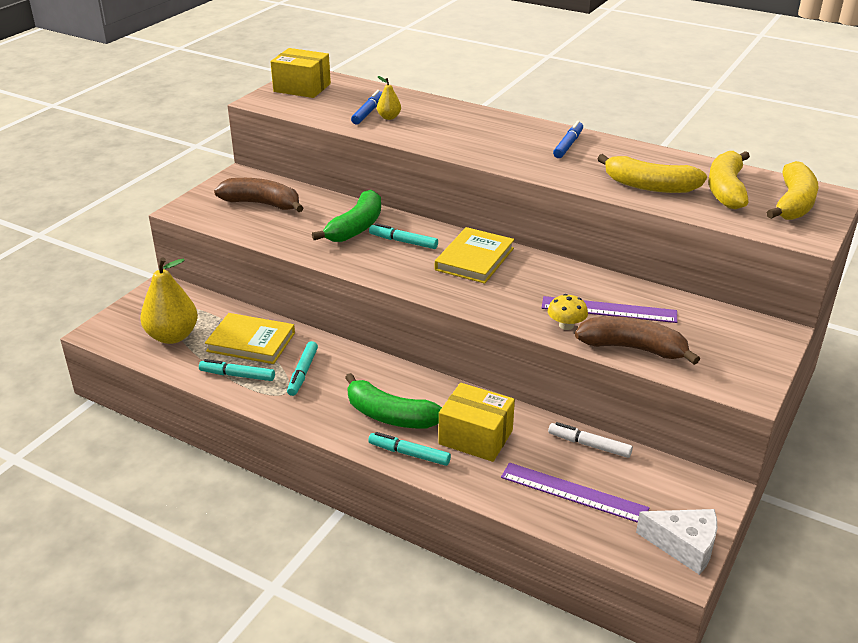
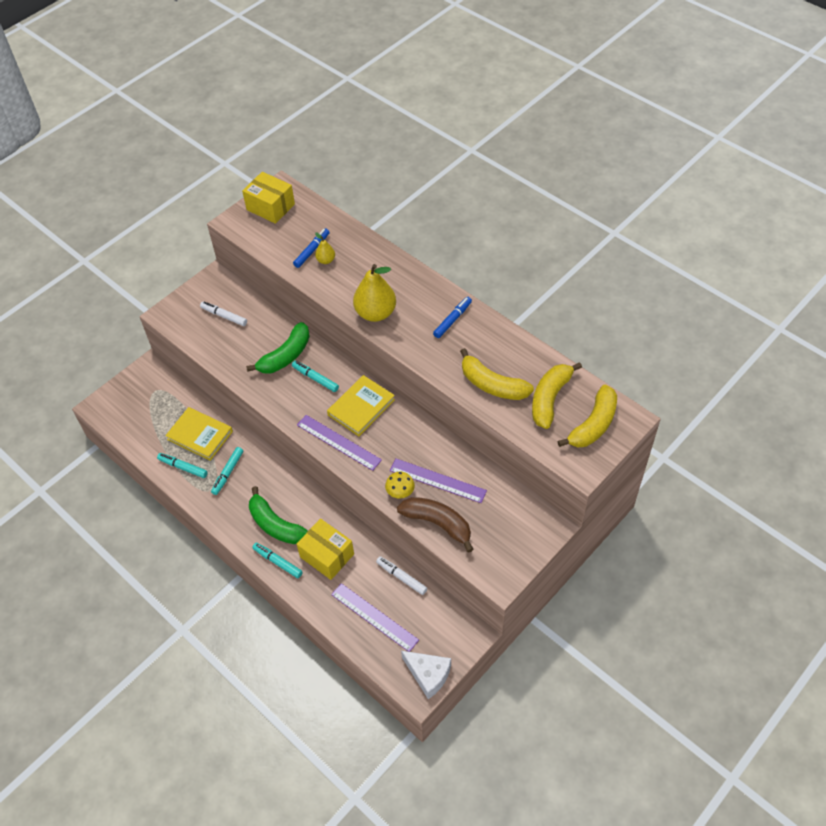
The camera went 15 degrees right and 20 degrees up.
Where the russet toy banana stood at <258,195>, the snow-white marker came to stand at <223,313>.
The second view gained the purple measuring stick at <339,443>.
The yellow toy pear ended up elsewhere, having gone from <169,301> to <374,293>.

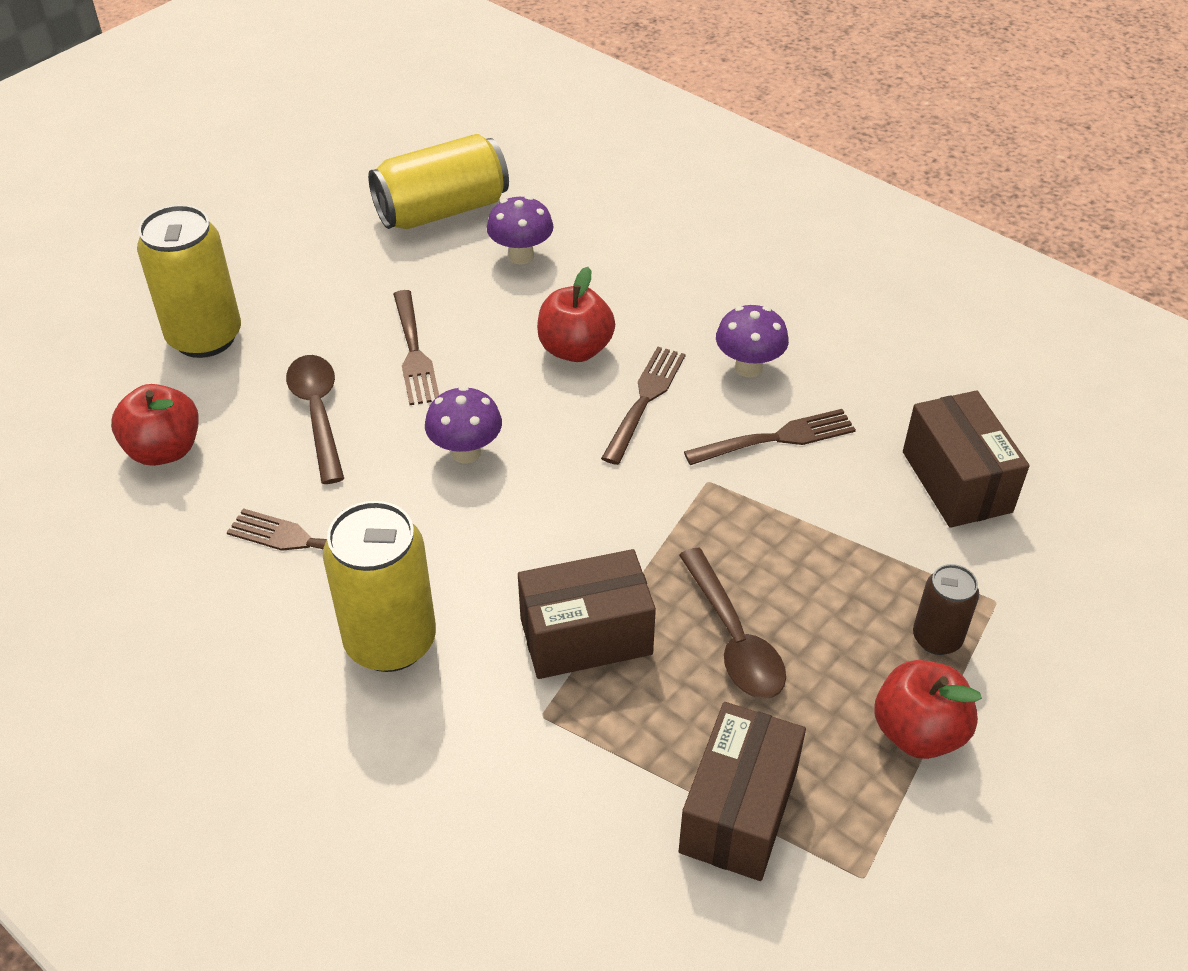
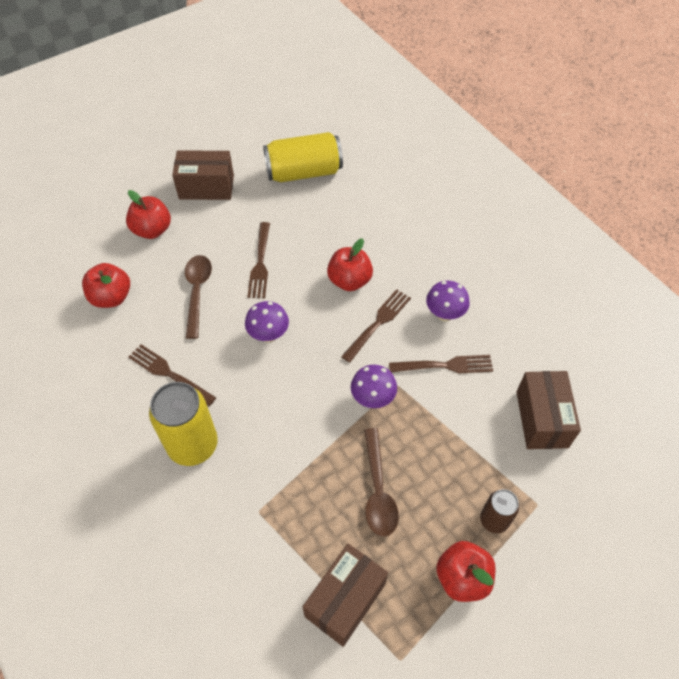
The camera went 15 degrees right and 10 degrees up.
Where the yellow soda can stood at <189,281>, the red apple came to stand at <148,214>.
The russet box ended up elsewhere, having gone from <587,614> to <203,175>.
The purple mushroom ended up elsewhere, having gone from <520,230> to <374,386>.

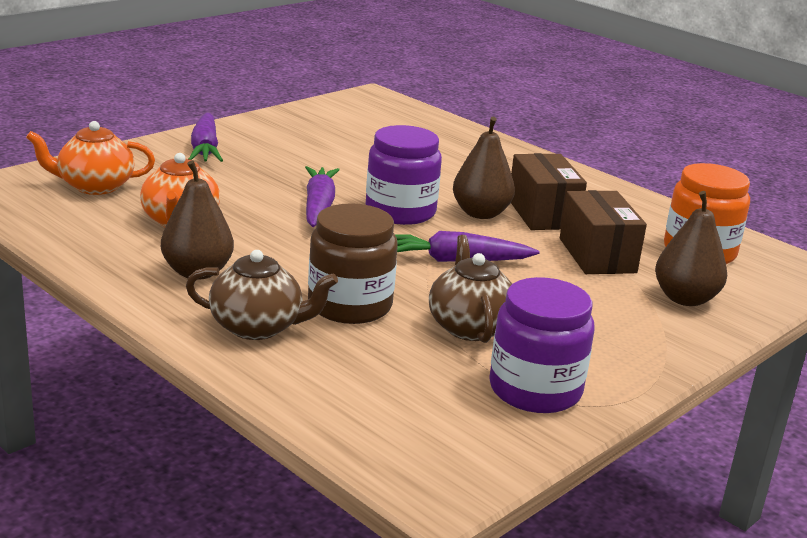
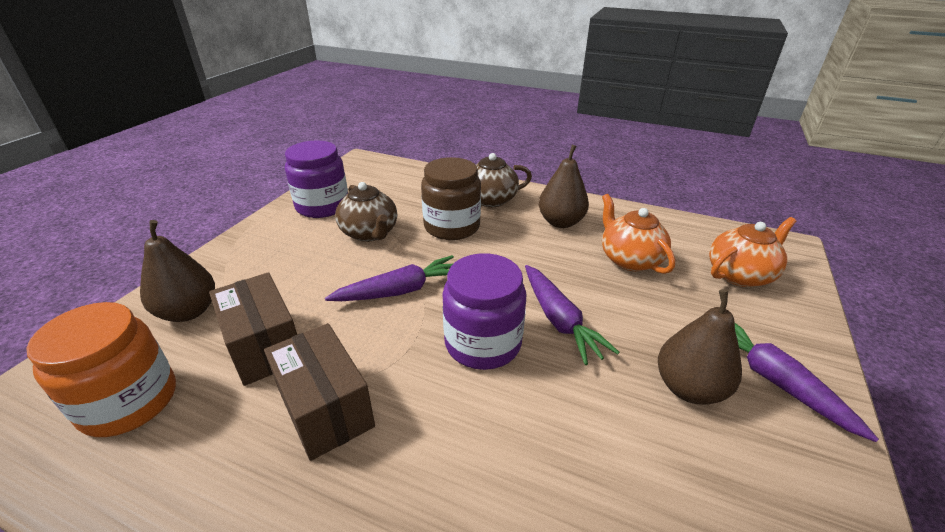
The camera went 160 degrees right and 10 degrees up.
The russet toy pear ended up elsewhere, having gone from <484,168> to <700,347>.

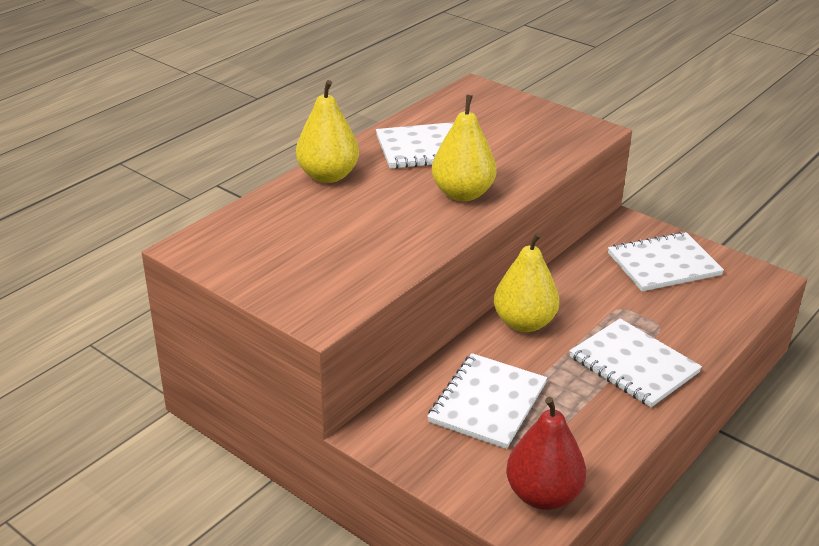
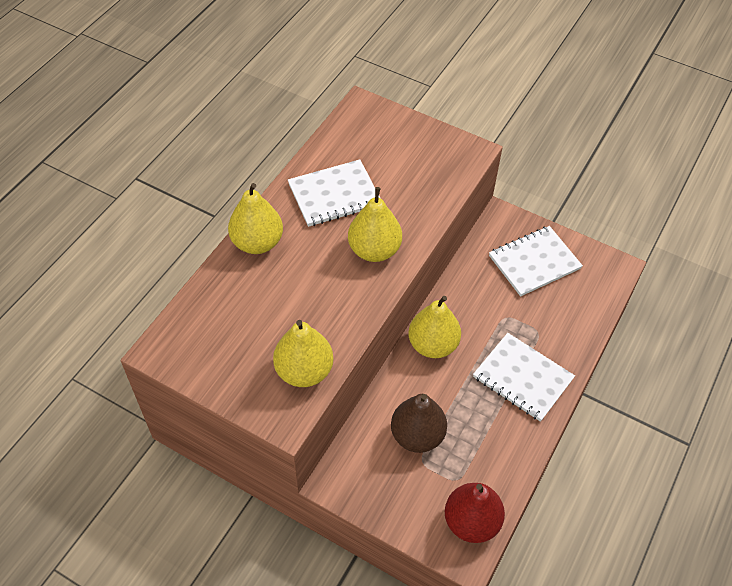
The camera went 10 degrees left and 20 degrees up.
The second view gained the yellow toy pear at <303,353>.
Where the snow-white notepad stood at <487,401>, the russet toy pear came to stand at <419,423>.

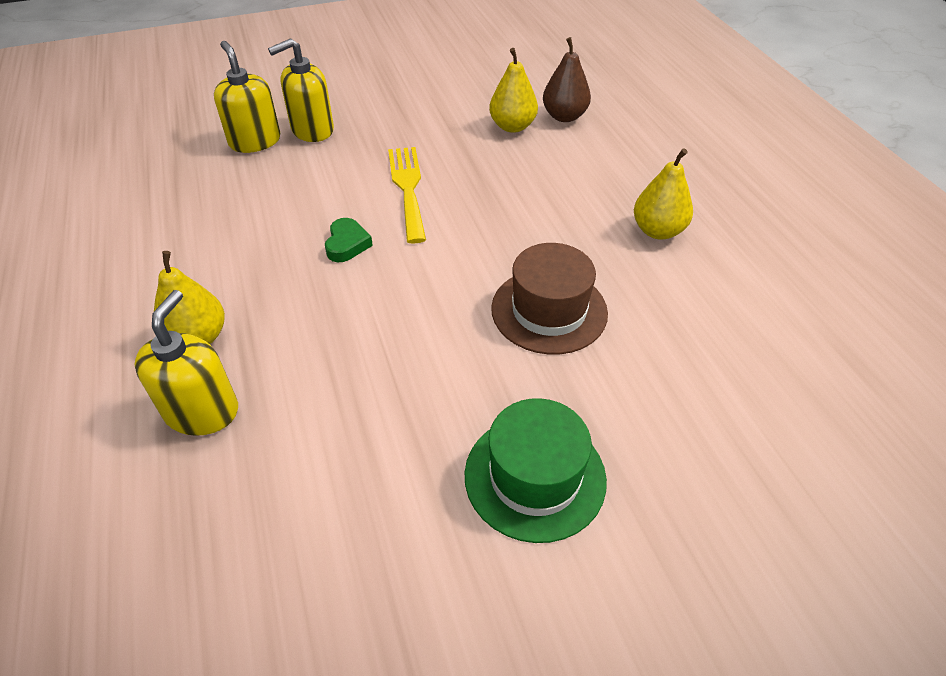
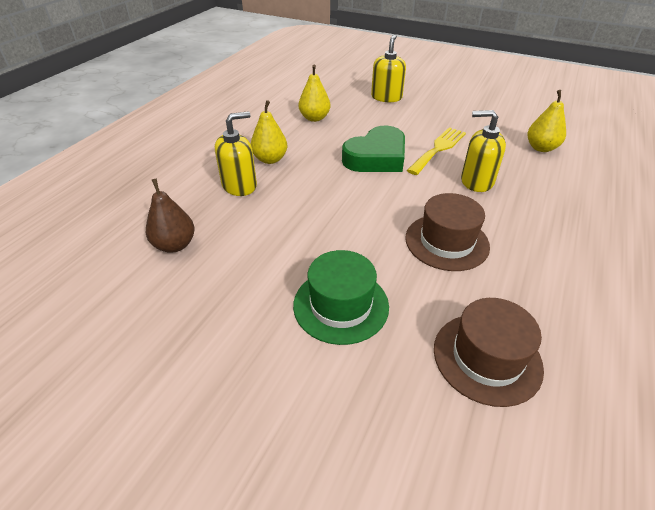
The camera went 45 degrees right and 5 degrees down.
The russet toy pear ended up elsewhere, having gone from <567,79> to <170,215>.
The yellow toy pear ended up elsewhere, having gone from <663,193> to <314,93>.
The size of the green heart at <349,240> changed by a factor of 2.15.
The second view gained the russet hat at <489,352>.
The yellow soap pump ended up elsewhere, having gone from <301,90> to <483,151>.

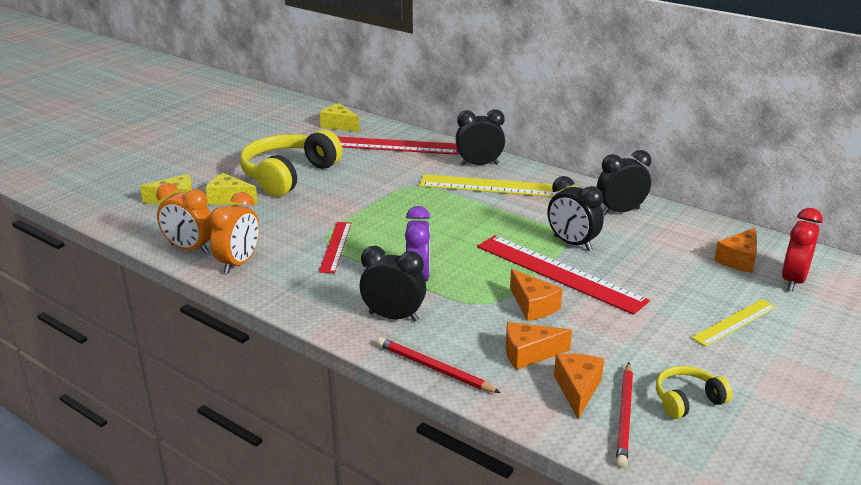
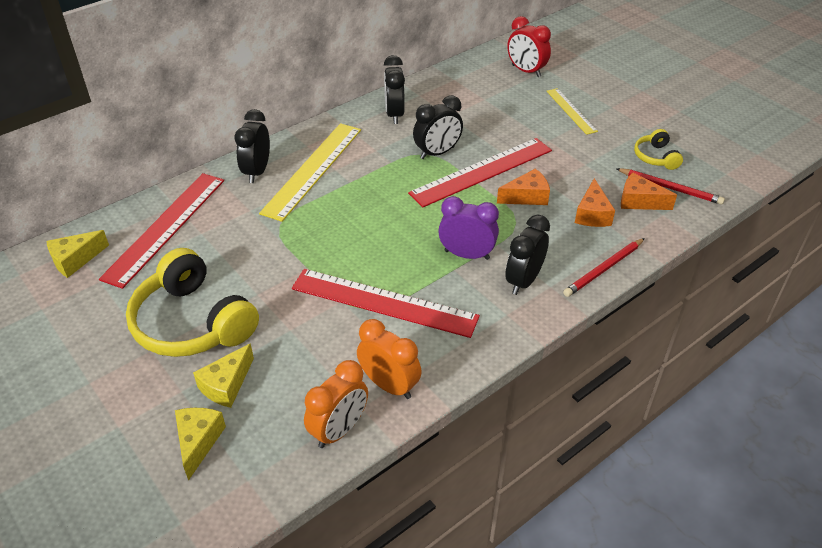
The camera went 75 degrees left and 15 degrees up.
The size of the red measuring stick at <335,247> changed by a factor of 1.81.
The second view lost the bright orange cheese wedge at <735,250>.

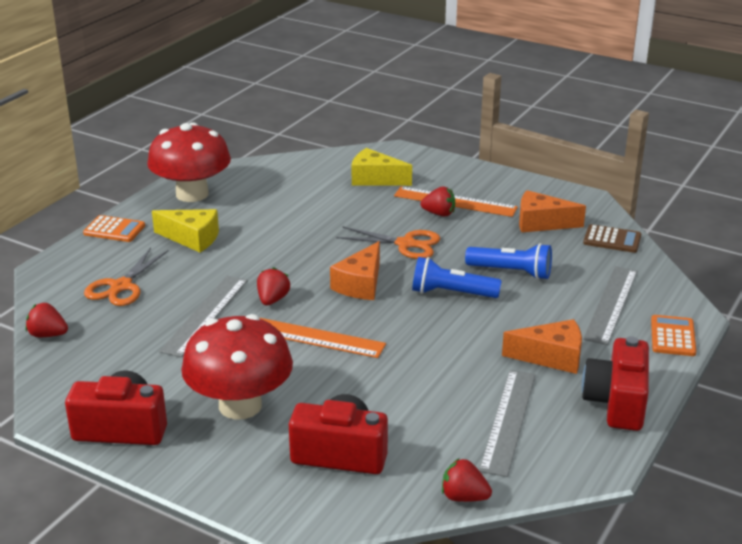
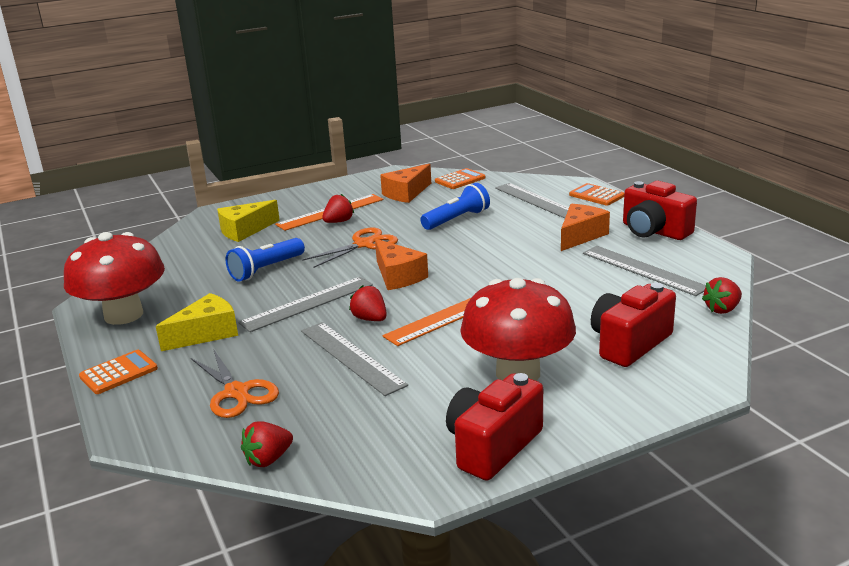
The camera went 55 degrees left and 5 degrees down.
The cobalt pocket torch ended up elsewhere, having gone from <457,277> to <265,260>.
The second view gained the gray measuring stick at <305,304>.
What was the russet calculator at <612,238> turned into the bright orange calculator at <460,178>.

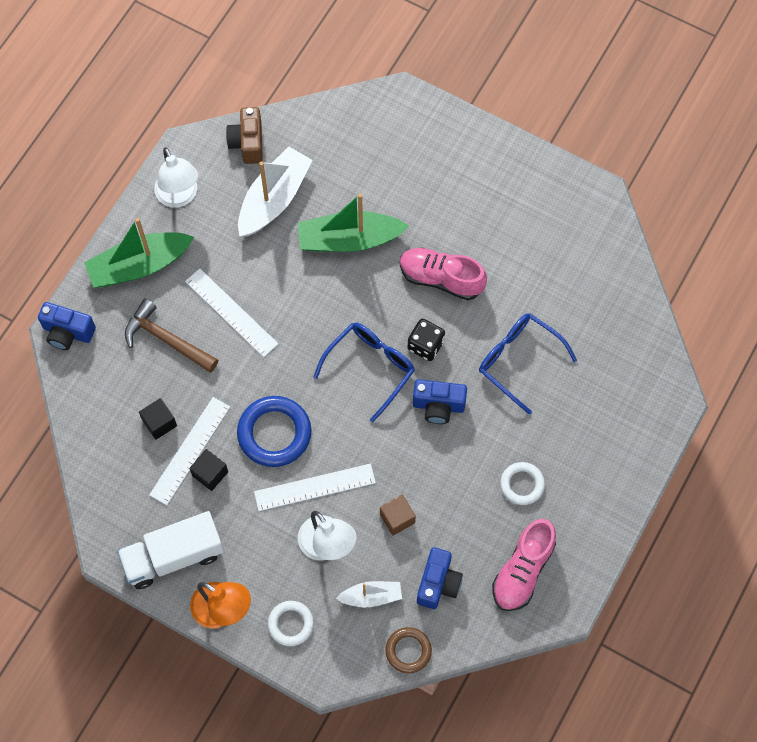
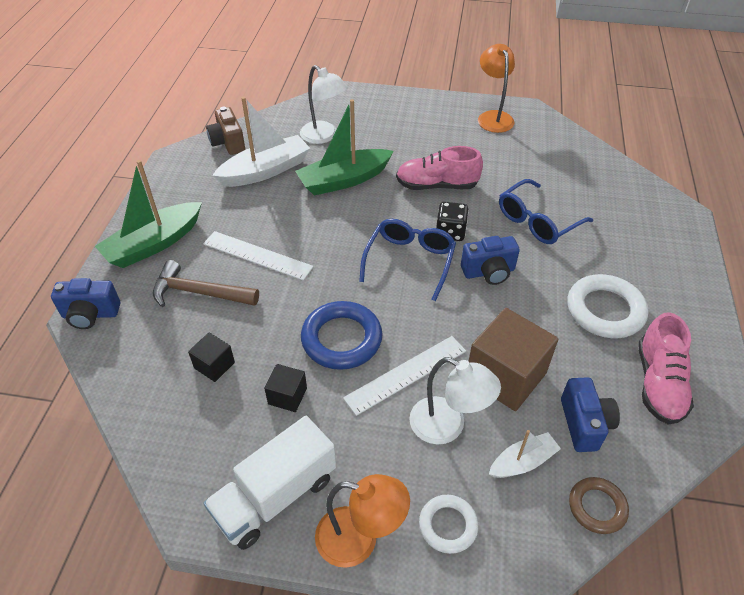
The camera went 20 degrees left and 20 degrees down.
The snow-white boat at <275,191> ended up facing another way, 45 degrees clockwise from before.
The snow-white reading lamp ended up elsewhere, having gone from <176,177> to <324,104>.
The size of the russet block at <398,515> changed by a factor of 2.01.
The second view gained the bright orange reading lamp at <496,88>.
The cobalt glasses at <528,364> ended up facing another way, 60 degrees counterclockwise from before.
The size of the snow-white hoop at <522,483> changed by a factor of 1.68.
The second view lost the snow-white measuring stick at <189,451>.

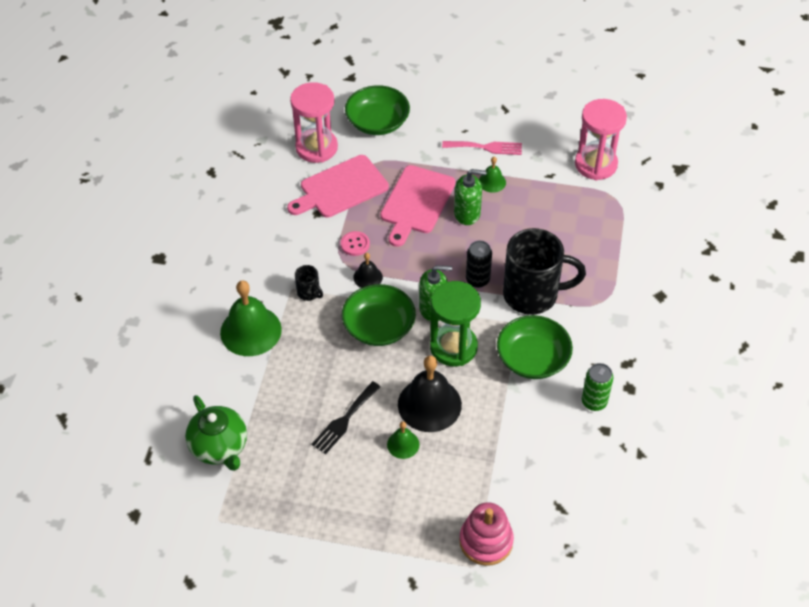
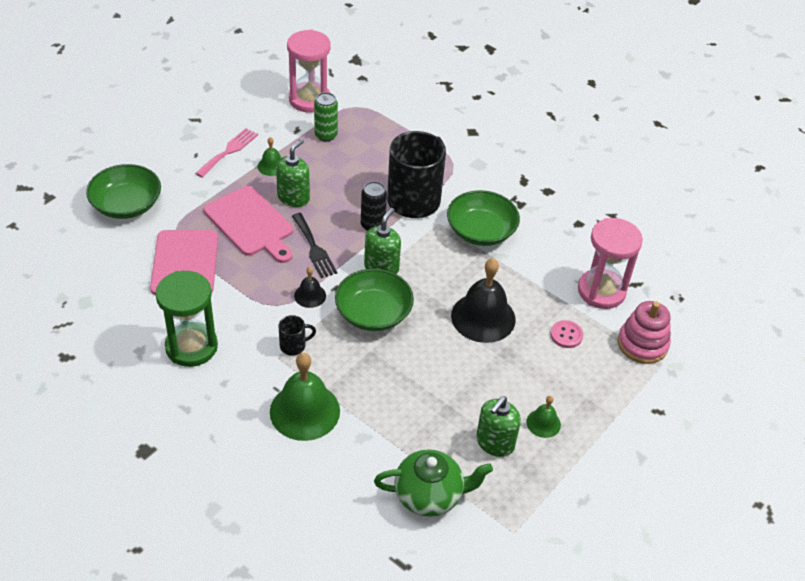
The camera went 65 degrees left and 5 degrees down.
The green sandglass ended up elsewhere, having gone from <455,323> to <186,319>.
The ebony dinner fork ended up elsewhere, having gone from <346,417> to <314,245>.
The green soda can ended up elsewhere, having gone from <598,387> to <326,117>.
The second view gained the green soap pump at <498,426>.
The green school bell ended up elsewhere, having gone from <403,440> to <543,417>.
The rosy shirt button ended up elsewhere, having gone from <355,243> to <566,334>.
The rosy sandglass ended up elsewhere, having gone from <314,122> to <610,263>.

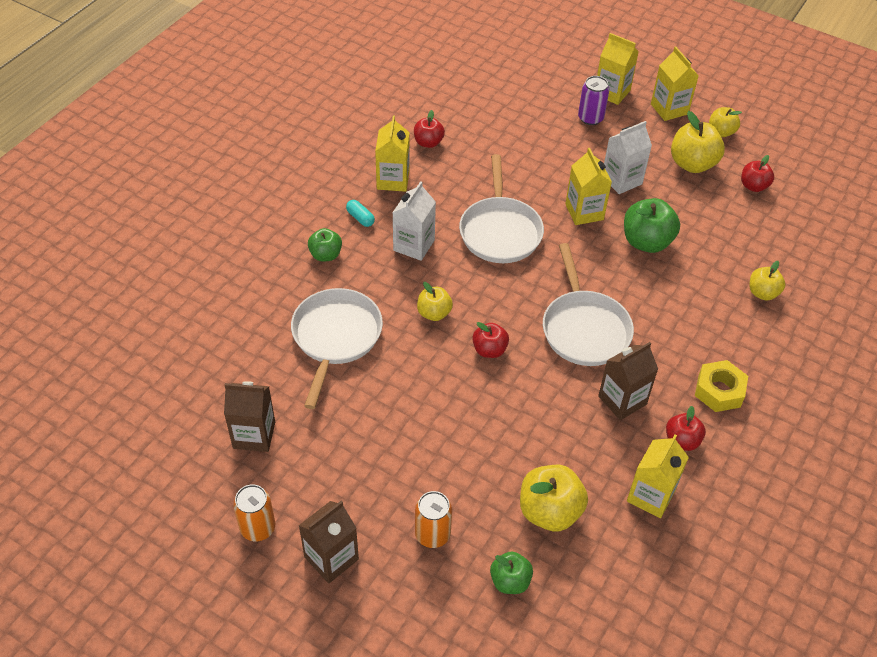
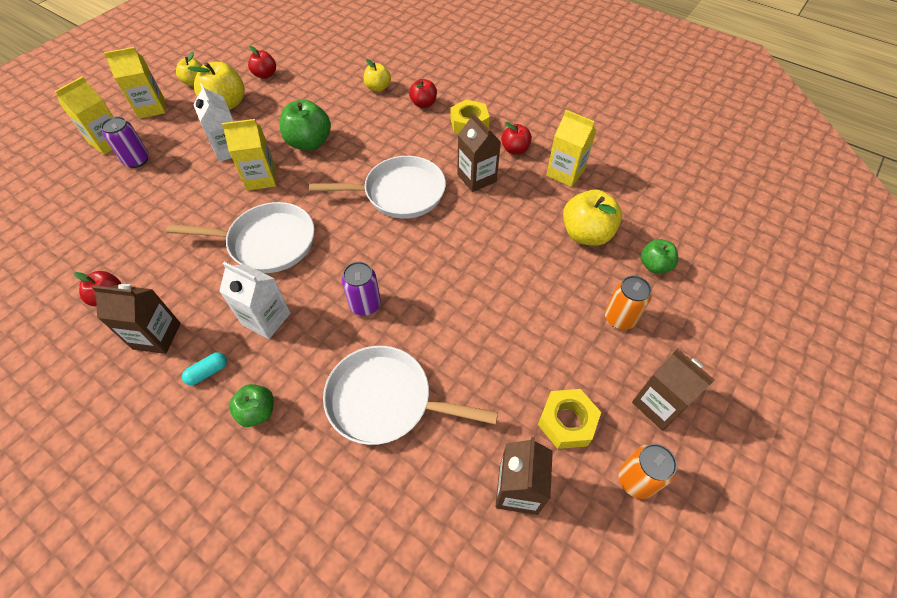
The camera went 85 degrees left and 5 degrees up.
What was the yellow milk carton at <392,154> turned into the russet milk carton at <136,319>.
Where the yellow apple stood at <435,301>, the purple soda can came to stand at <361,289>.
The red apple ended up elsewhere, having gone from <490,340> to <423,93>.
The second view gained the yellow nut at <569,419>.

